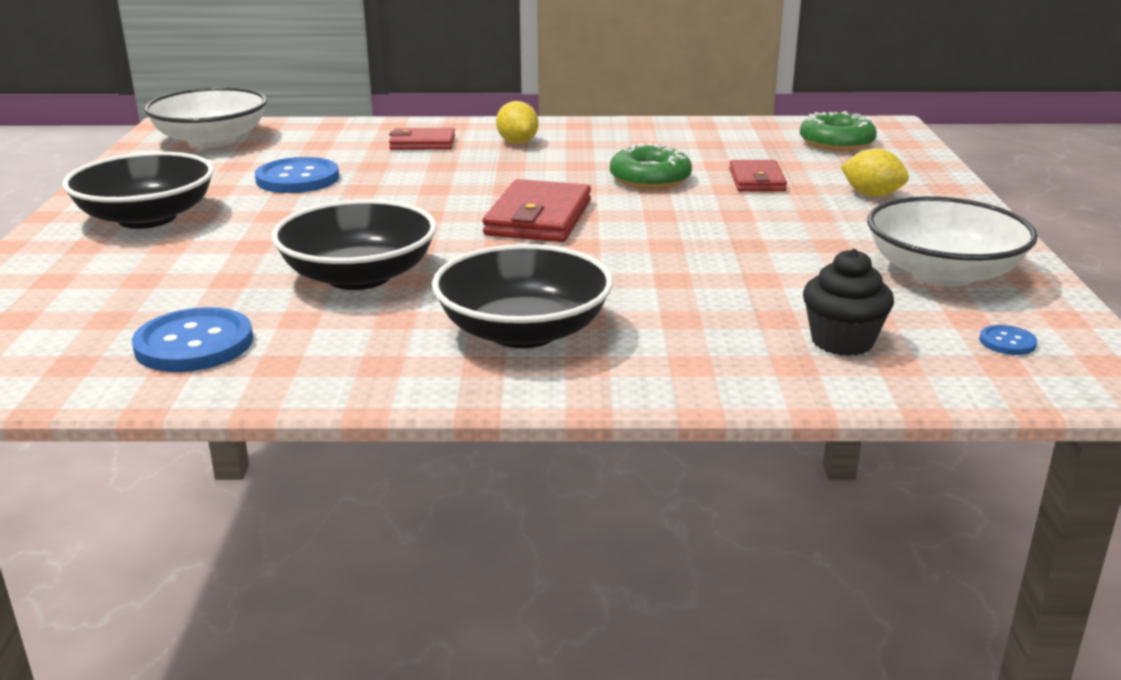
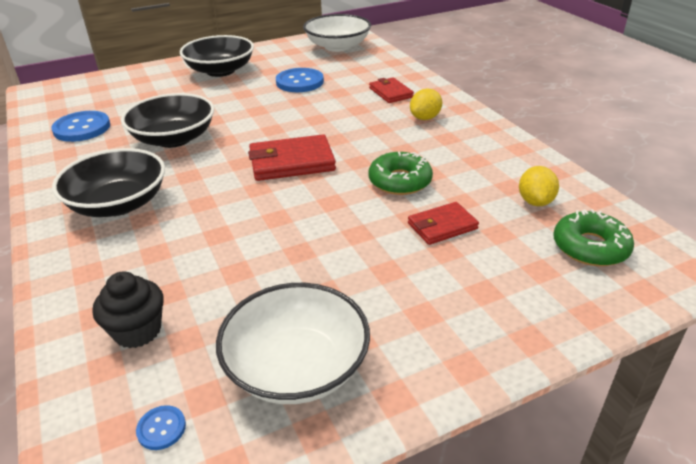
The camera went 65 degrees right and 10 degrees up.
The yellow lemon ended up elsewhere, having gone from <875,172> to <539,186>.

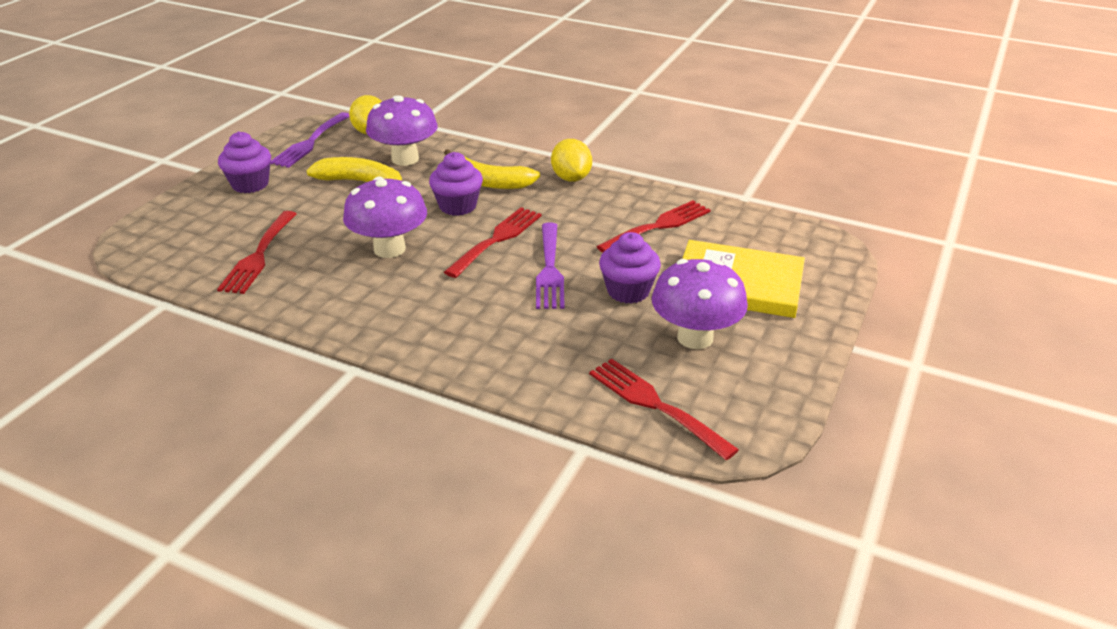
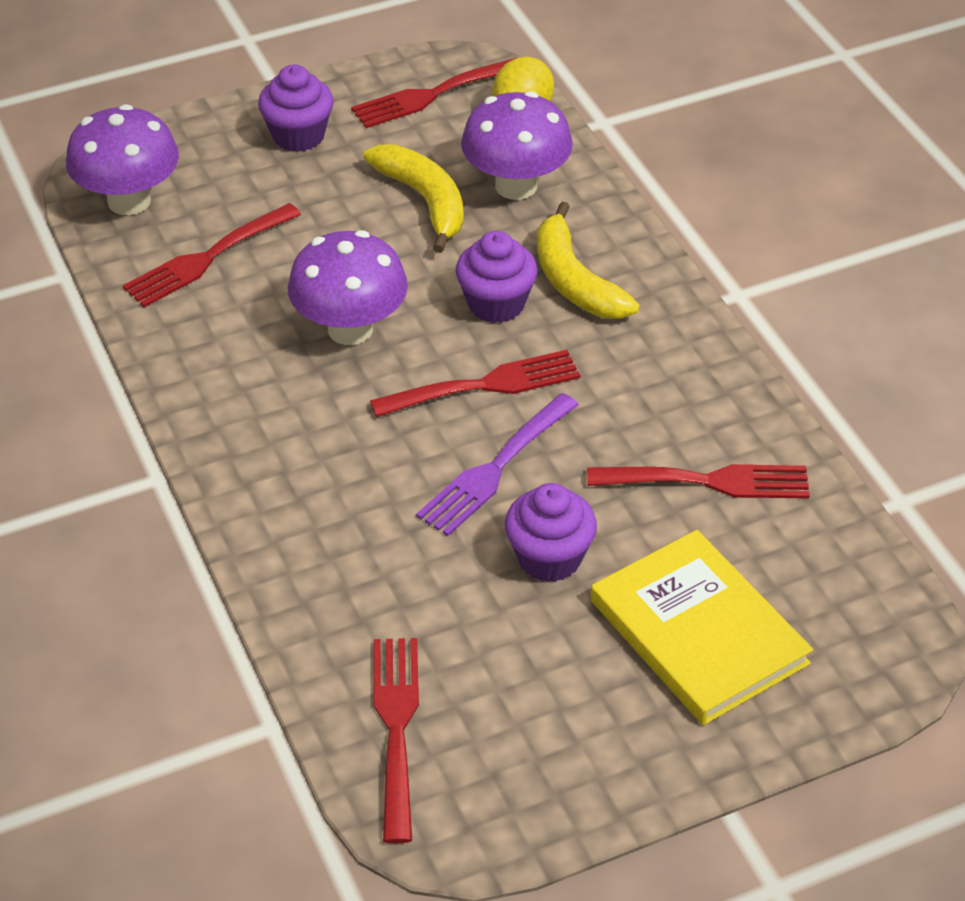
The camera went 40 degrees right and 10 degrees up.
The purple mushroom ended up elsewhere, having gone from <700,304> to <122,159>.
What was the purple dinner fork at <310,140> turned into the red dinner fork at <433,93>.
The second view lost the yellow lemon at <571,160>.

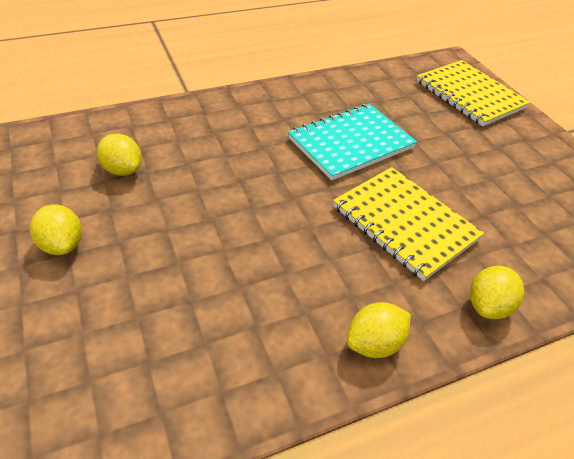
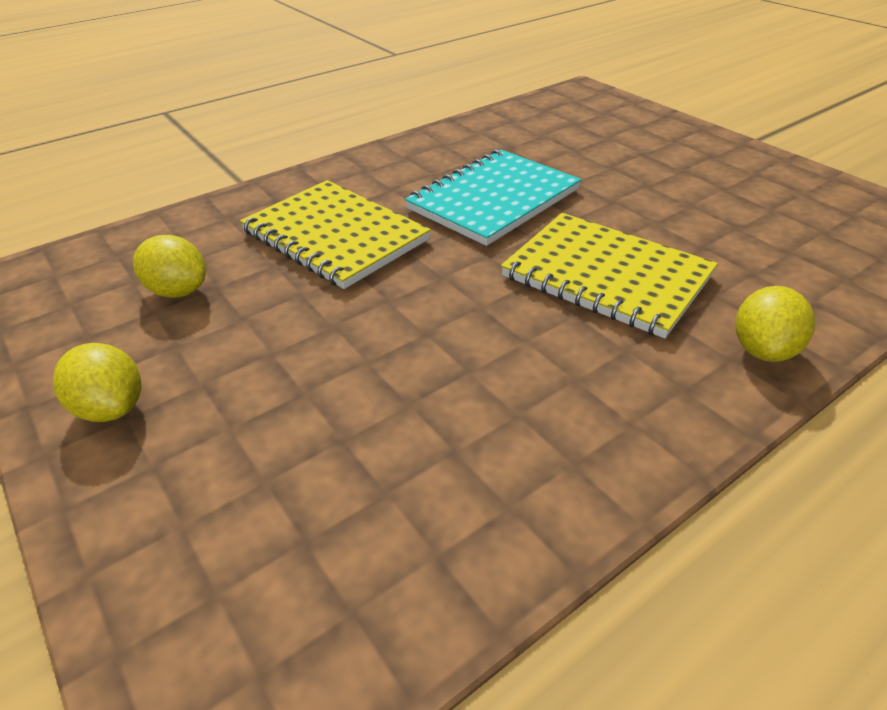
The camera went 10 degrees left and 5 degrees down.
The yellow notepad ended up elsewhere, having gone from <473,93> to <335,234>.
The second view lost the yellow lemon at <379,330>.

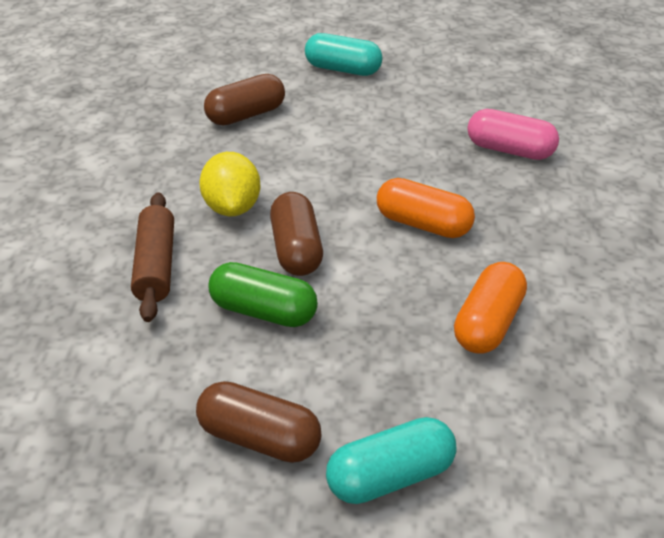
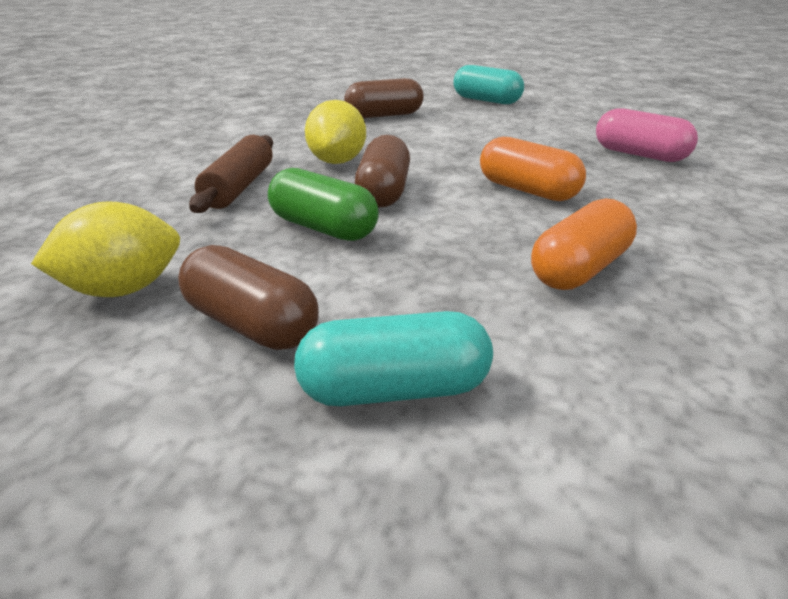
The camera went 15 degrees right and 10 degrees down.
The second view gained the yellow lemon at <105,249>.

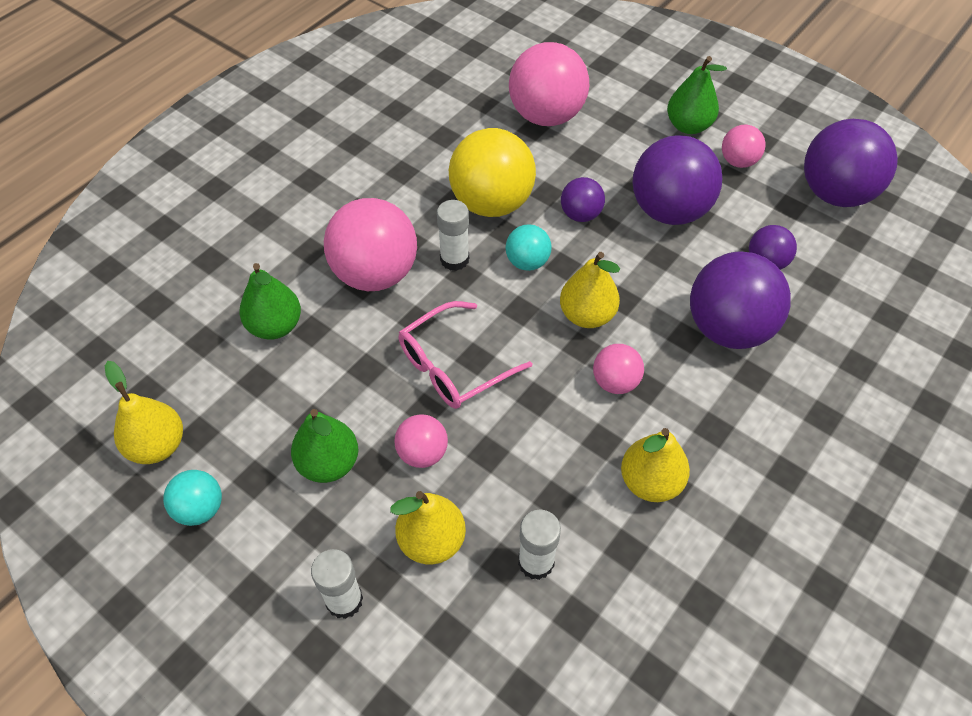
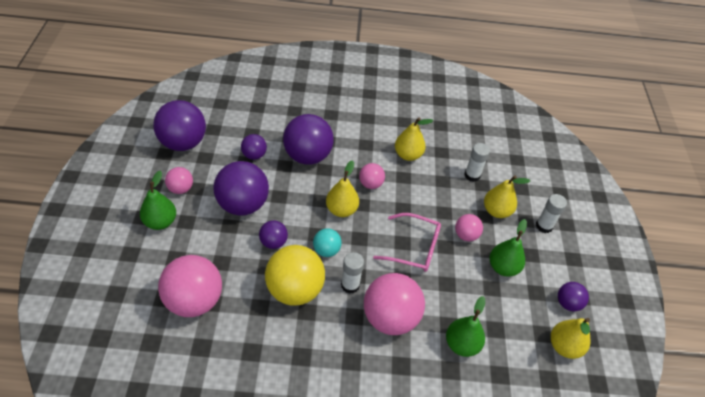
The camera went 130 degrees left and 5 degrees down.
What was the turquoise sphere at <192,498> turned into the purple sphere at <573,297>.

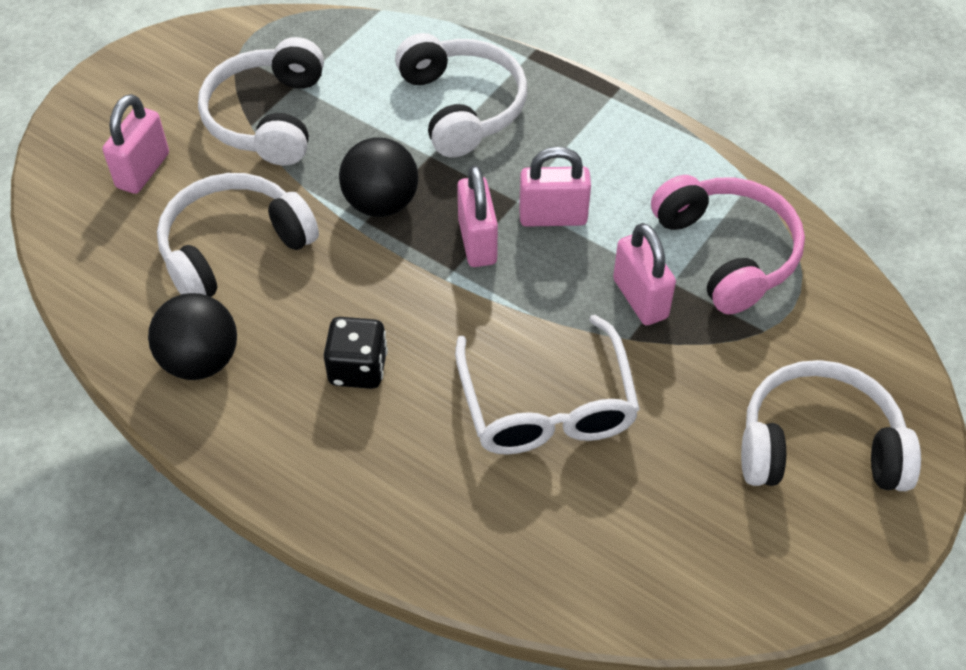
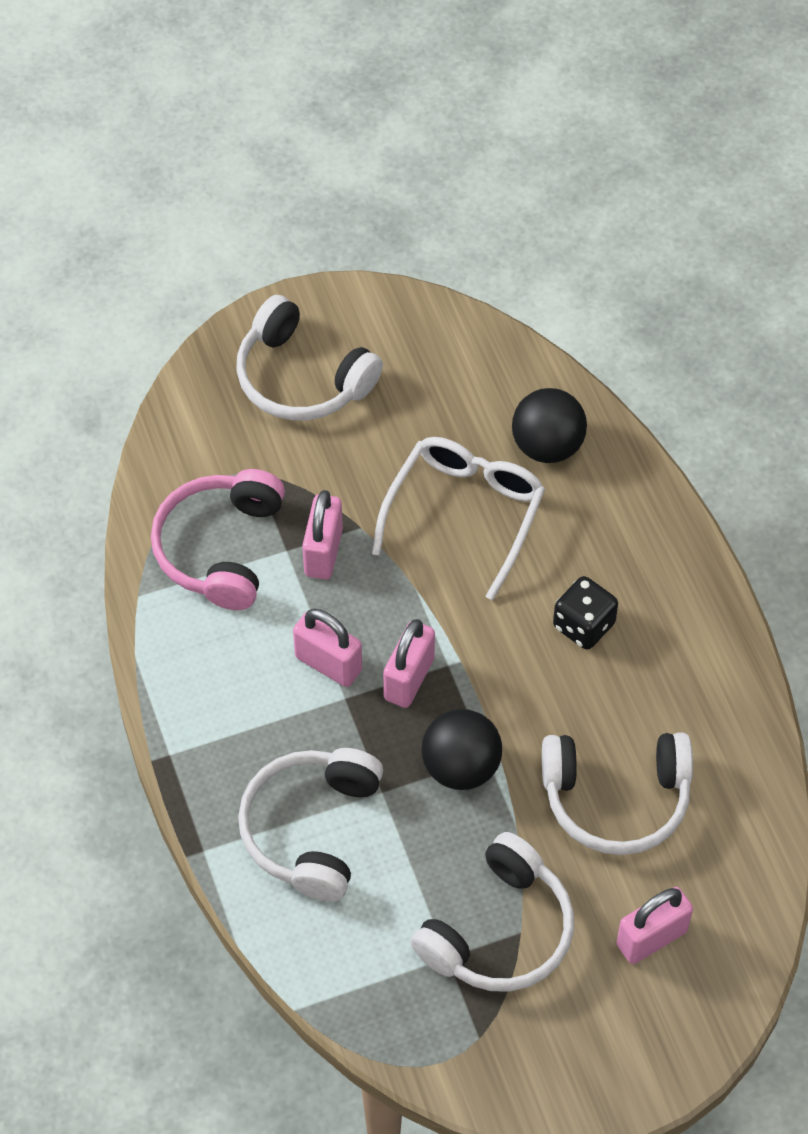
The camera went 145 degrees left and 5 degrees up.
The ebony sphere ended up elsewhere, having gone from <192,336> to <549,425>.

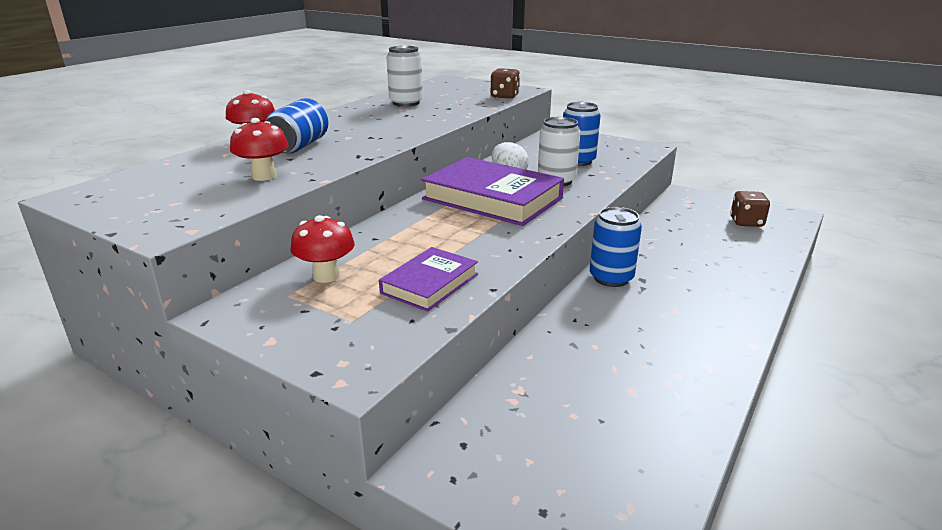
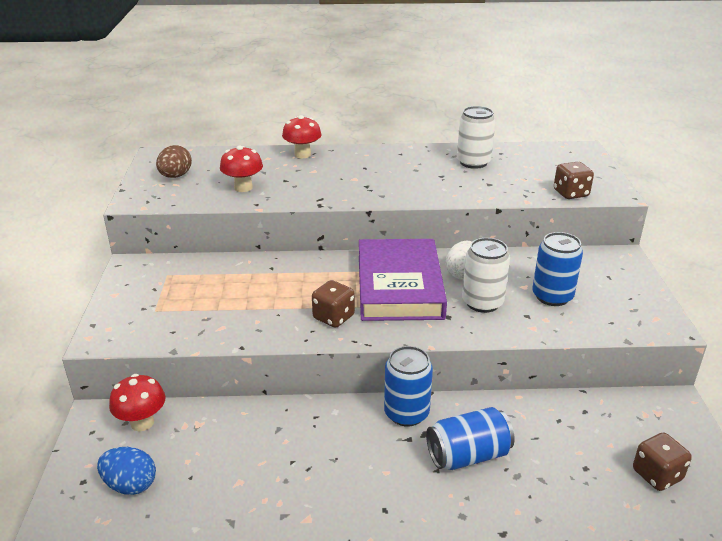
The camera went 55 degrees right and 5 degrees up.
The second view gained the cobalt egg at <126,471>.
The red mushroom ended up elsewhere, having gone from <323,249> to <137,402>.
The second view gained the russet egg at <174,161>.
The second view gained the russet dice at <333,304>.
The cobalt soda can ended up elsewhere, having gone from <296,126> to <470,438>.
The second view lost the purple hardback at <428,279>.

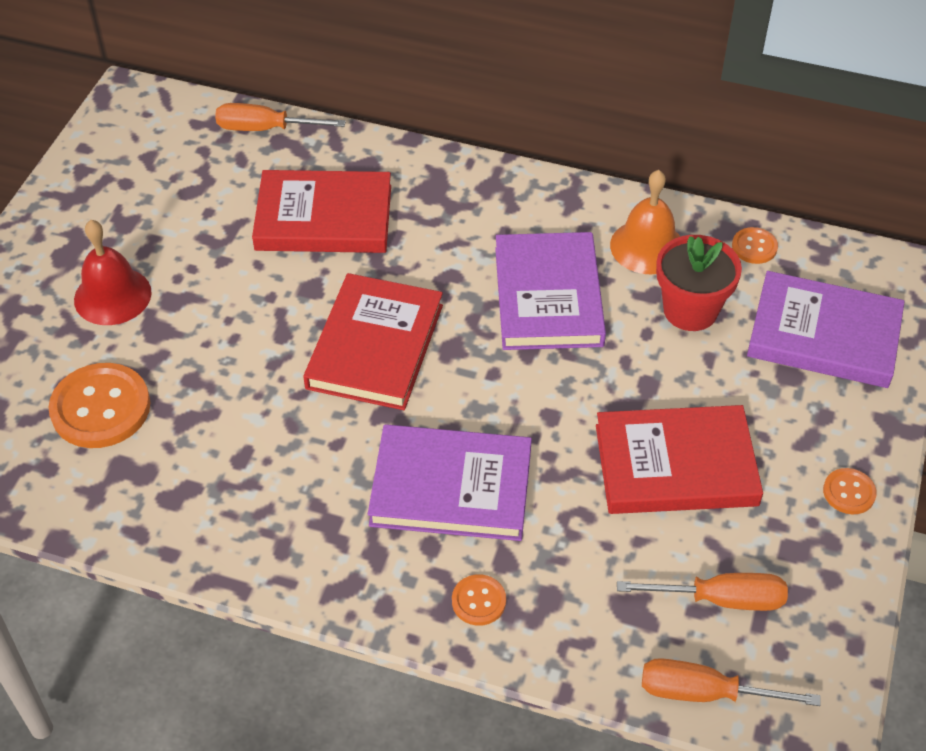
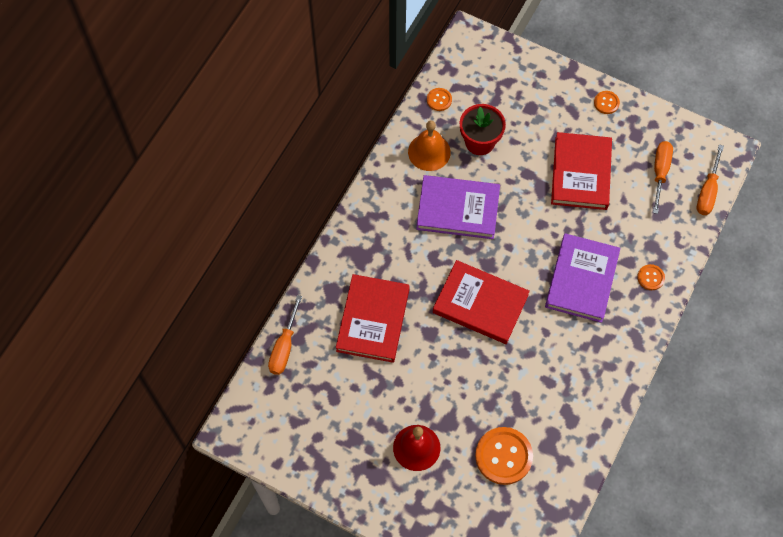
The camera went 80 degrees left and 15 degrees up.
The second view lost the purple hardback at <826,329>.

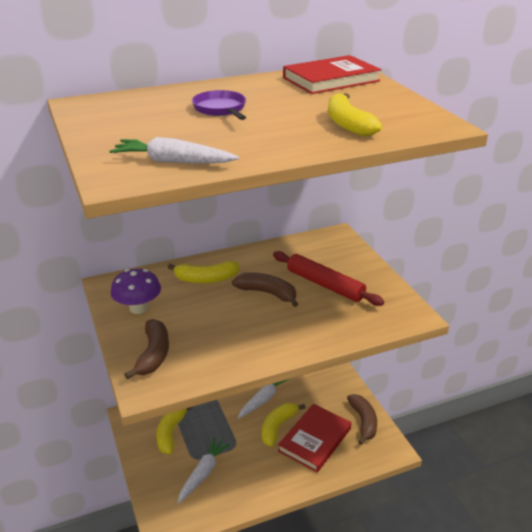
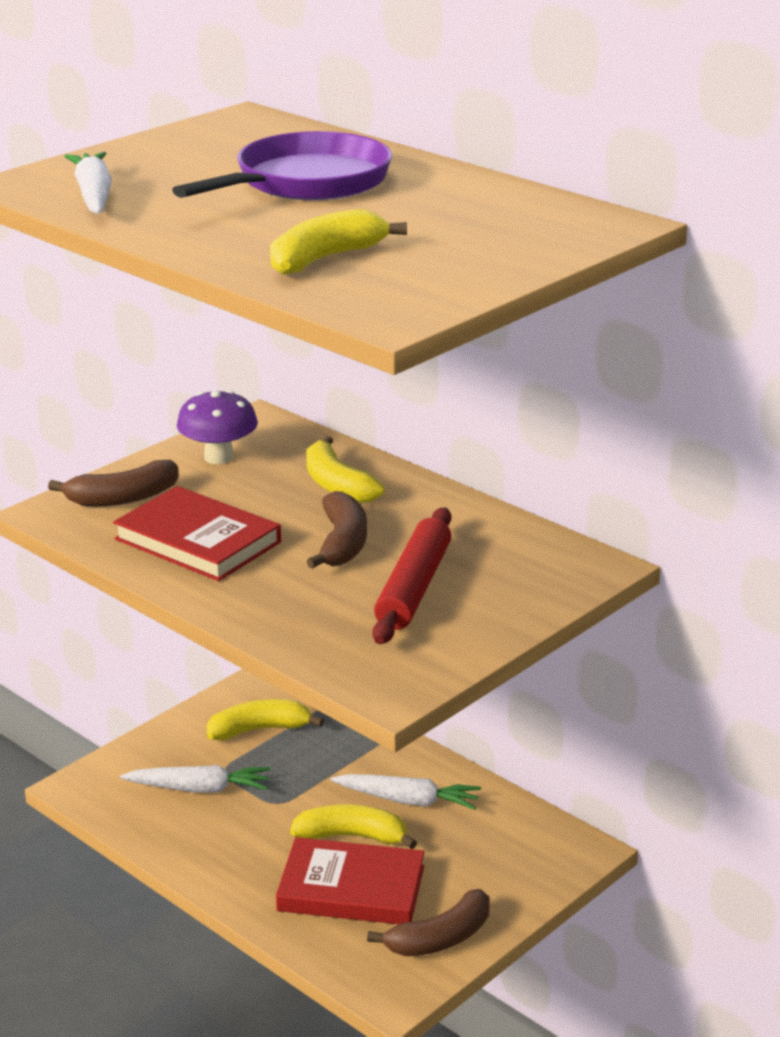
The camera went 65 degrees right and 5 degrees down.
The red hardback ended up elsewhere, having gone from <332,74> to <197,533>.
The size of the purple skillet at <219,105> changed by a factor of 1.74.

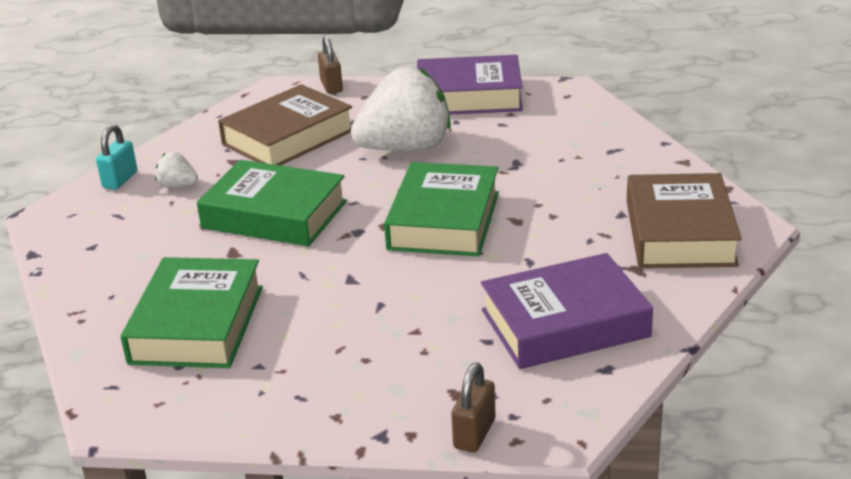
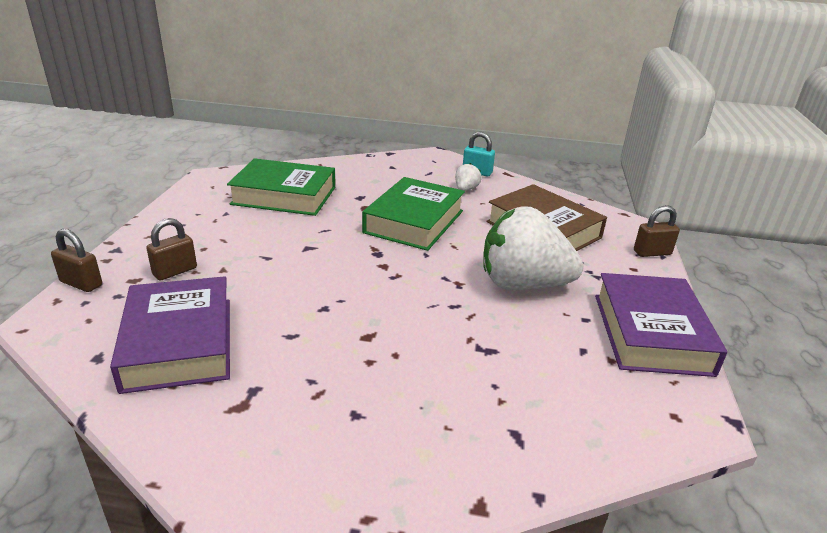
The camera went 90 degrees right and 0 degrees up.
The second view gained the russet lock at <171,249>.
The snow-white toy strawberry at <401,109> ended up facing another way, 120 degrees clockwise from before.
The second view lost the green hardback at <441,209>.
The second view lost the russet hardback at <684,220>.

